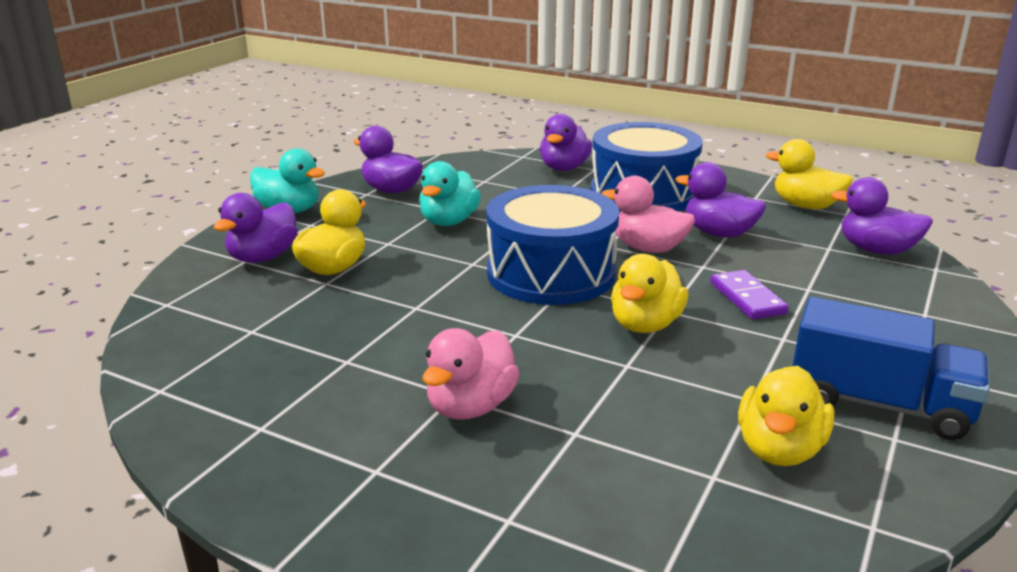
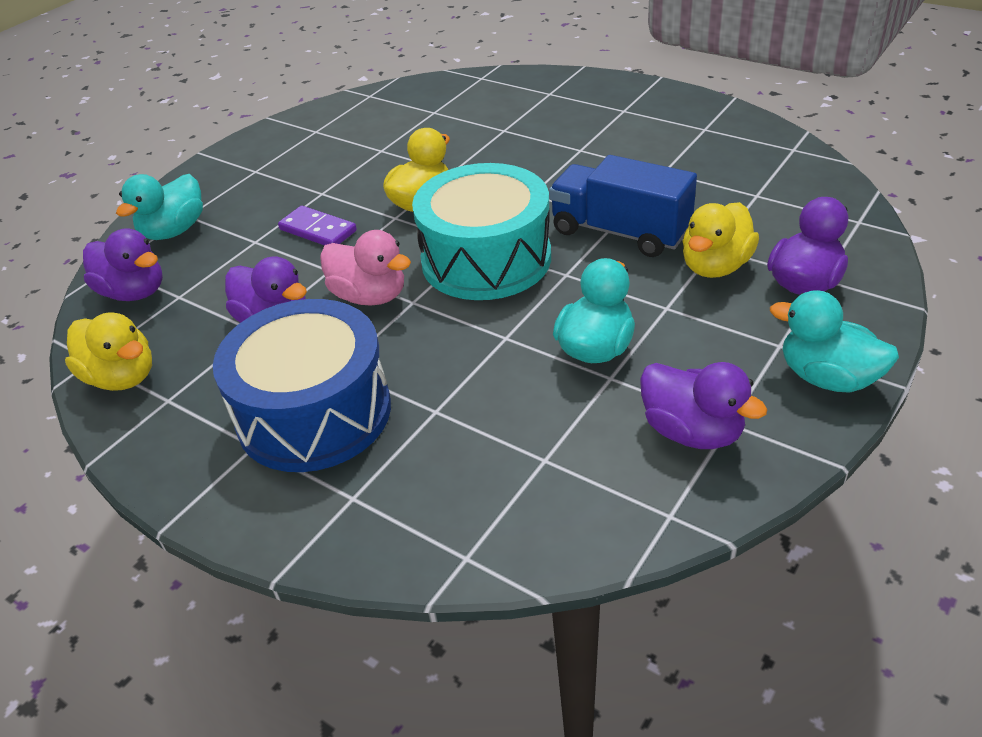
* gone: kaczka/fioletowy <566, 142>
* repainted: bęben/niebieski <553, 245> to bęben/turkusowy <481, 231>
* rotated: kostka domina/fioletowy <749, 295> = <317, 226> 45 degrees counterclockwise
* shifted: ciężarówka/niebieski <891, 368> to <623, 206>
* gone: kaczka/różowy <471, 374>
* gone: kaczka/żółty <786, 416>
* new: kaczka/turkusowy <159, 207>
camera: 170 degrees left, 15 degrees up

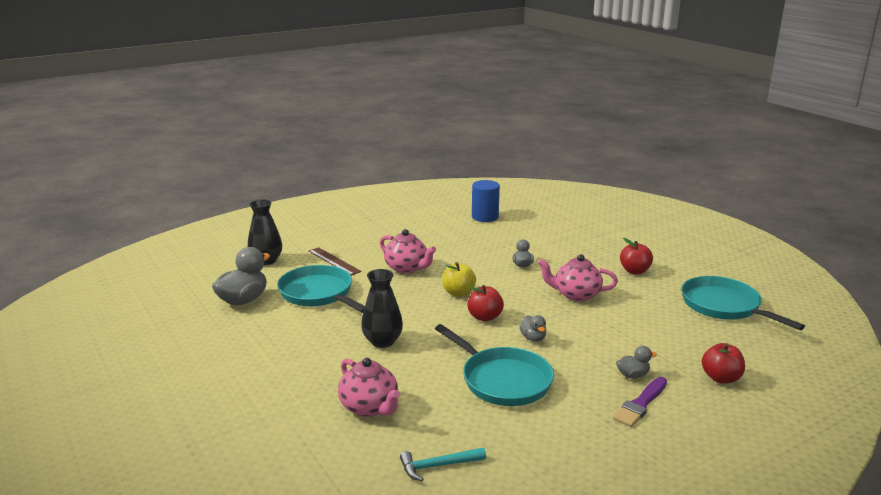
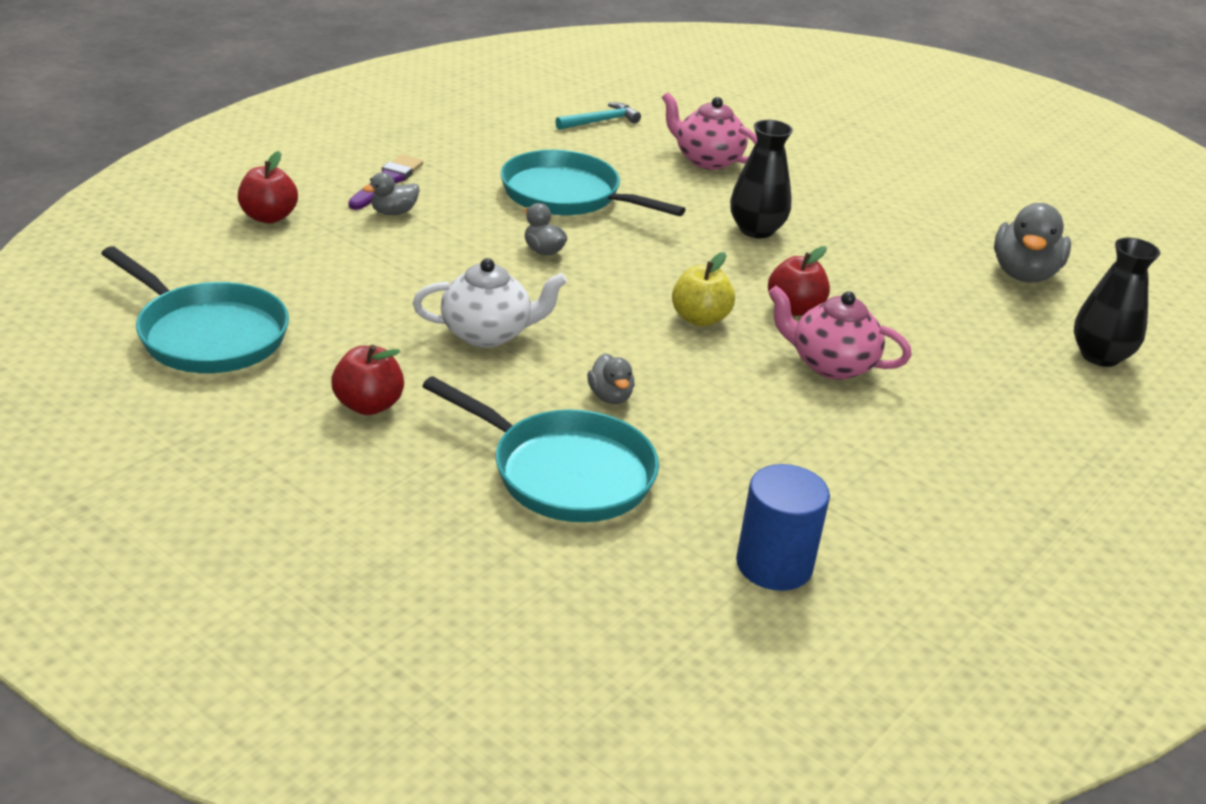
* gone: linijka/brązowy <335, 261>
* repainted: imbryk/różowy <578, 278> to imbryk/biały <490, 303>
* shifted: patelnia/turkusowy <321, 289> to <540, 449>
* shifted: jabłko/czerwony <485, 303> to <799, 281>
camera: 160 degrees right, 10 degrees up

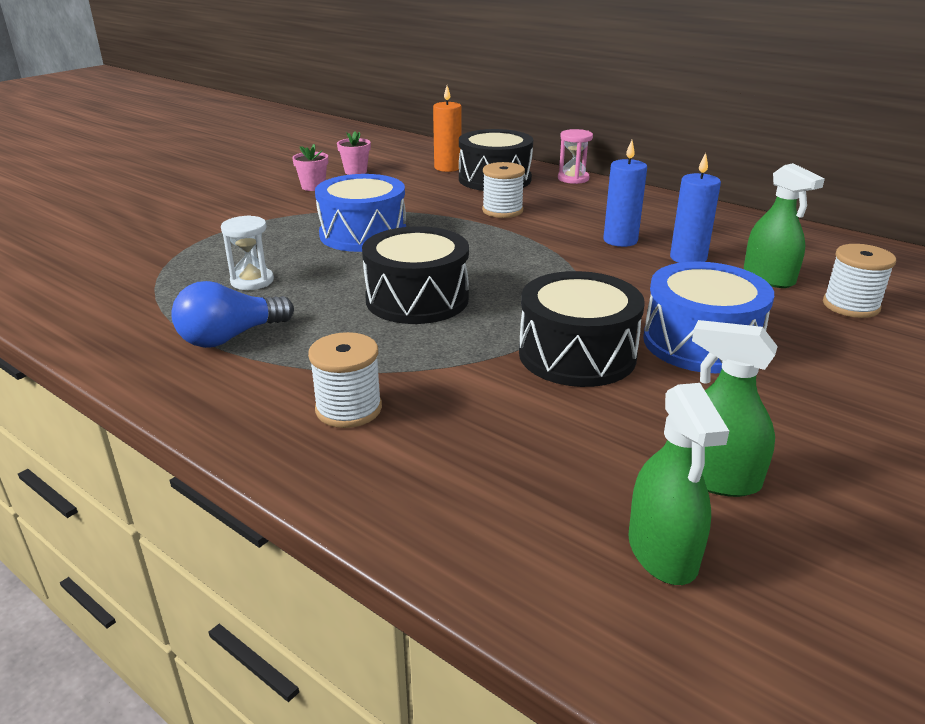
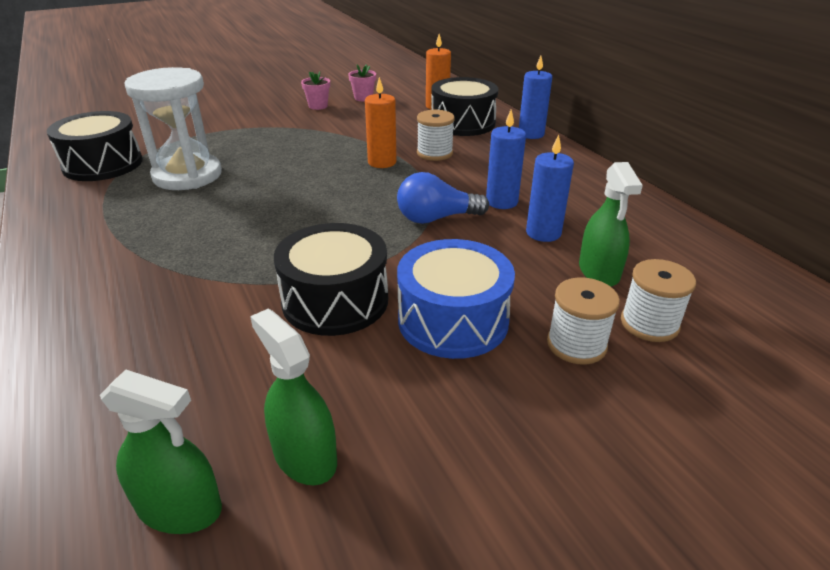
* swapped: klepsydra/różowy <575, 156> to świeca/niebieski <535, 97>
* gone: bęben/niebieski <360, 213>
* scaled: klepsydra/biały <247, 252> = <173, 128> x2.02
* shifted: bęben/czarny <415, 275> to <95, 146>
* shifted: żarówka/niebieski <232, 314> to <443, 198>
* shifted: szpulka/biały <345, 380> to <583, 321>
* rotated: spryskiwacz/zielony <678, 484> = <161, 452> 90 degrees counterclockwise
* new: świeca/pomarańczowy <381, 122>
camera: 25 degrees right, 5 degrees up

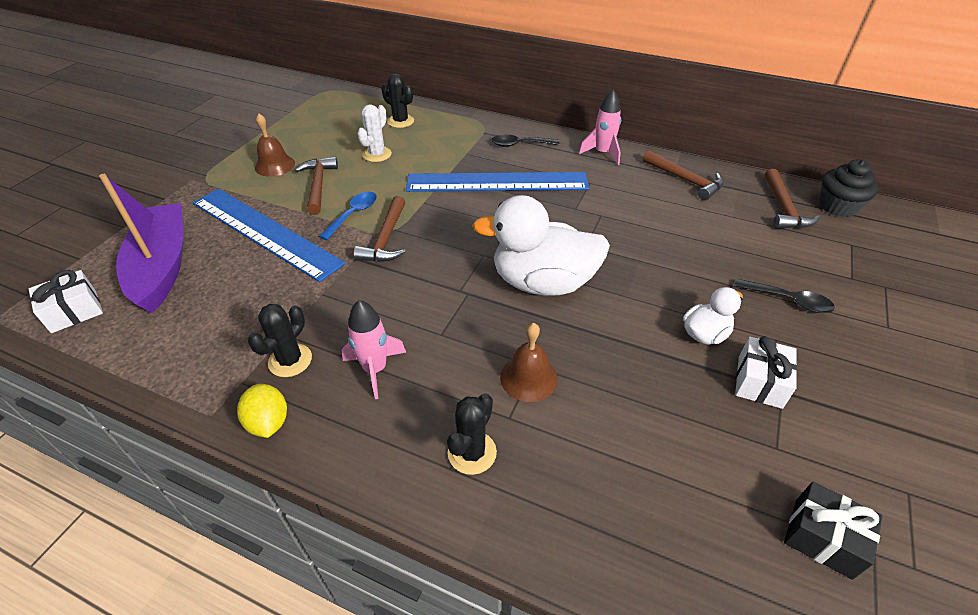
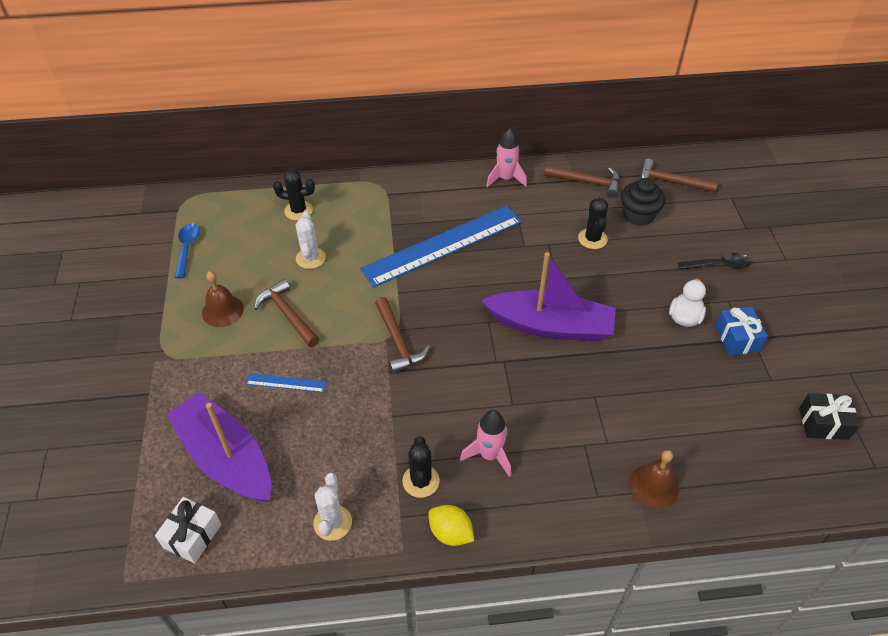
* gone: łyżka/czarny <526, 140>
* shifted: muffinka/czarny <848, 188> to <643, 202>
* rotated: młotek/brązowy <792, 199> = <679, 176> 135 degrees clockwise
* scaled: linijka/niebieski <269, 235> = <286, 383> x0.40
* shifted: łyżka/niebieski <348, 216> to <187, 250>
* swapped: kaczka/biały <541, 245> to łódka/fioletowy <548, 297>
* shifted: dzwonek/brązowy <529, 362> to <654, 479>
* repainted: prezent/biały <766, 372> to prezent/niebieski <741, 331>
* shifted: kaktus/czarny <472, 434> to <593, 223>
* new: kaktus/biały <332, 507>
camera: 30 degrees left, 5 degrees up

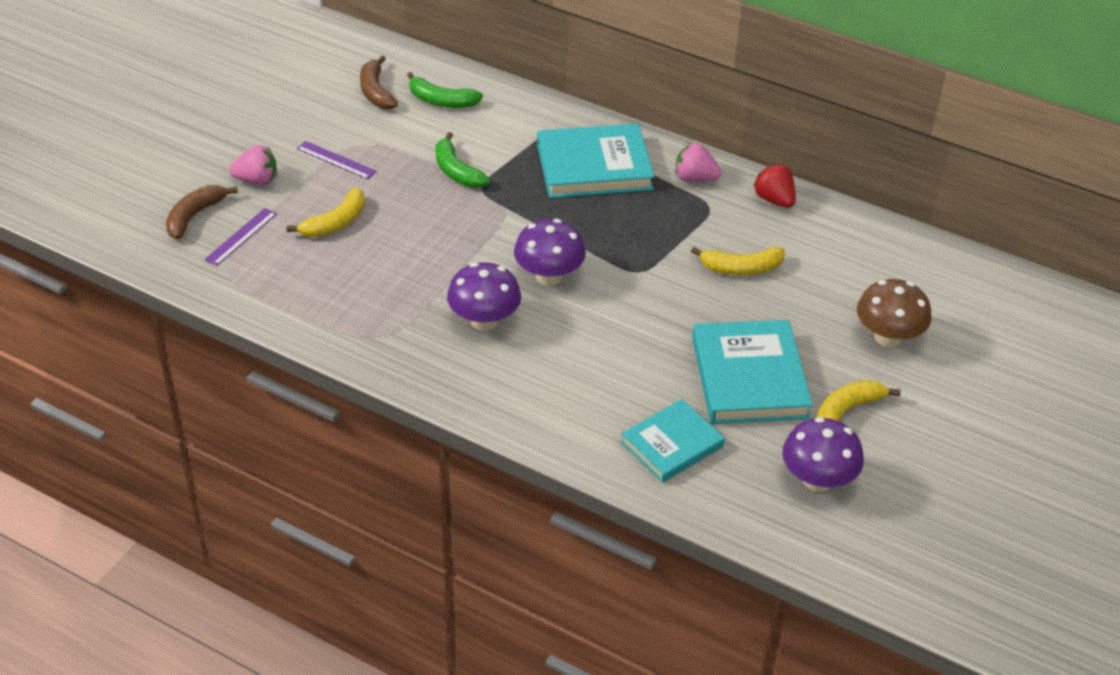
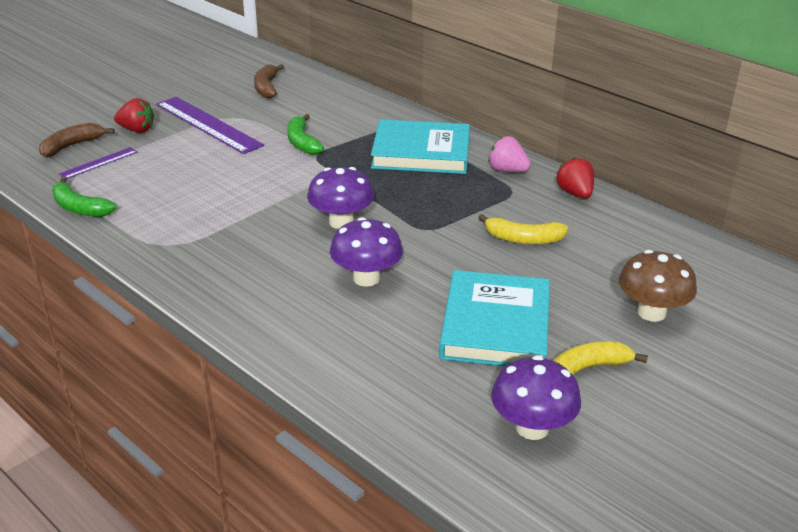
* shifted: banan/zielony <445, 90> to <84, 197>
* scaled: linijka/fioletowy <337, 160> = <210, 125> x1.98
* repainted: truskawka/różowy <253, 165> to truskawka/czerwony <134, 115>
* gone: banan/żółty <326, 212>
* shifted: grzyb/fioletowy <484, 296> to <366, 252>
* gone: książka/turkusowy <673, 441>
camera: 15 degrees right, 10 degrees down

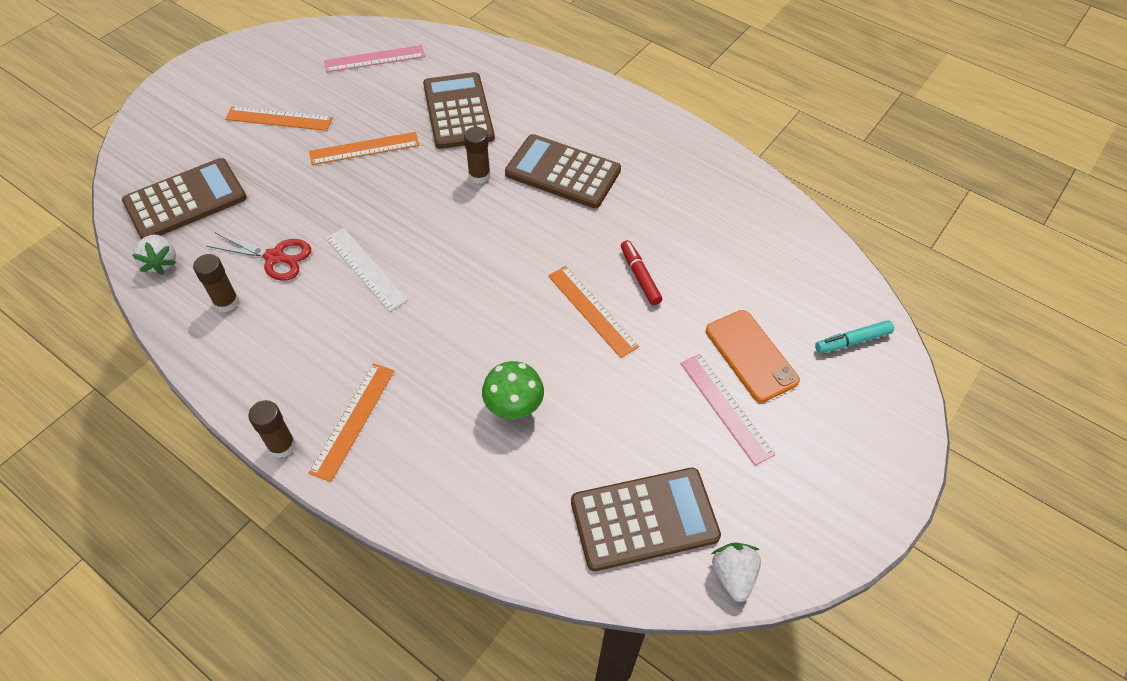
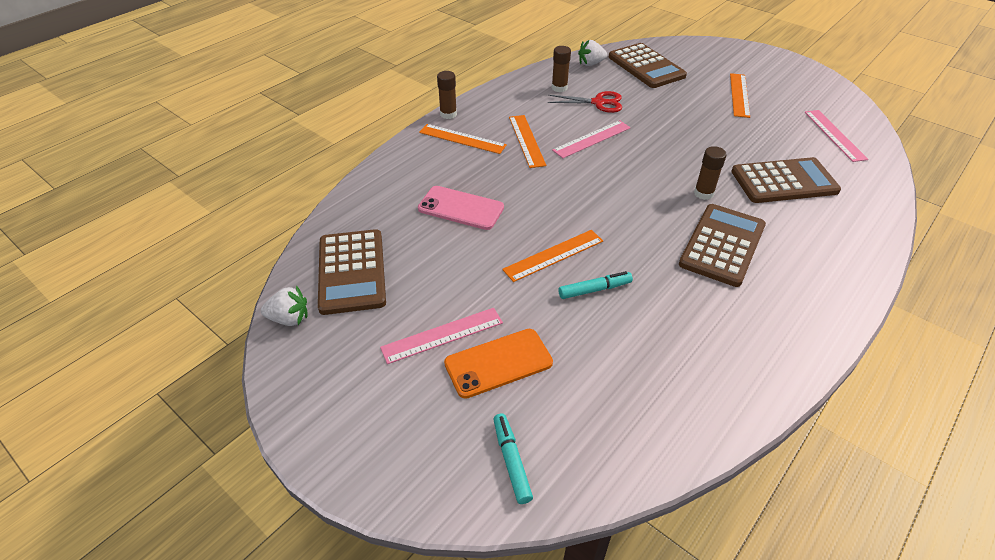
* shifted: linijka/pomarańczowy <364, 148> to <527, 141>
* repainted: linijka/biały <367, 270> to linijka/różowy <591, 139>
* rotated: nożyczki/czerwony <258, 256> = <585, 102> 105 degrees counterclockwise
* repainted: flamaster/czerwony <641, 272> to flamaster/turkusowy <596, 285>
* swapped: grzyb/zielony <513, 390> to telefon/różowy <461, 208>
camera: 95 degrees right, 10 degrees down

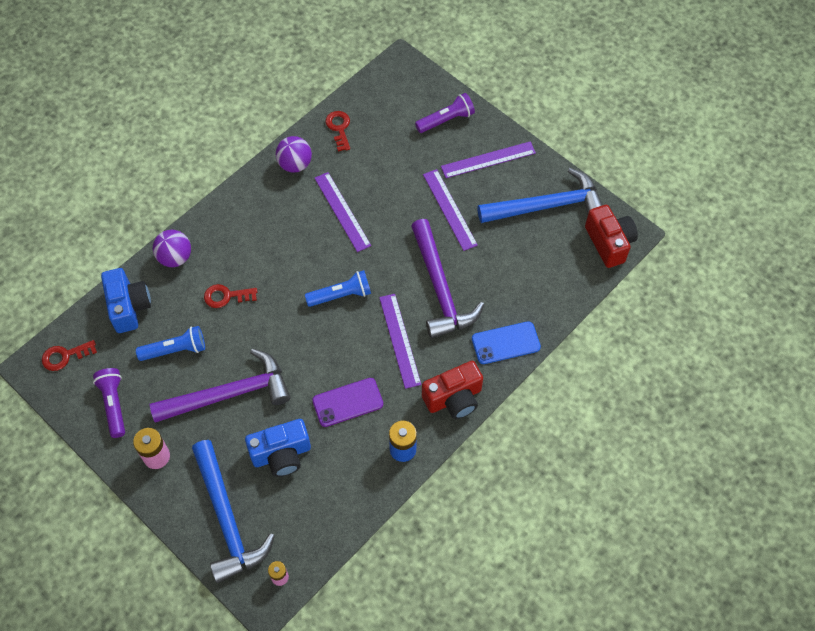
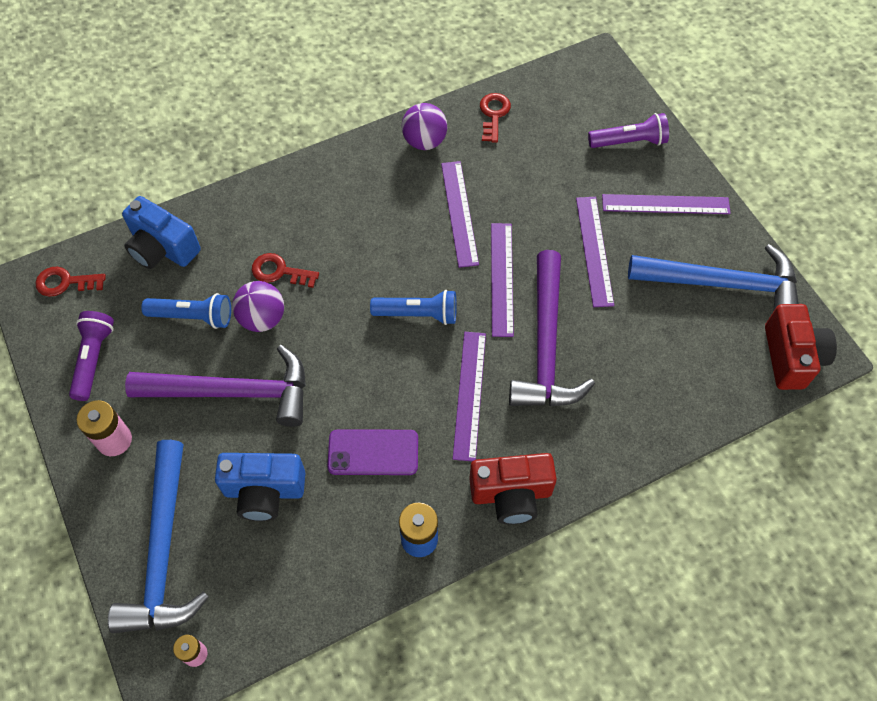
* shifted: piłka/fioletowy <172, 248> to <258, 306>
* rotated: aparat fotograficzny/niebieski <126, 300> = <161, 232> 120 degrees clockwise
* gone: telefon/niebieski <506, 342>
* new: linijka/fioletowy <502, 280>
camera: 20 degrees right, 0 degrees up

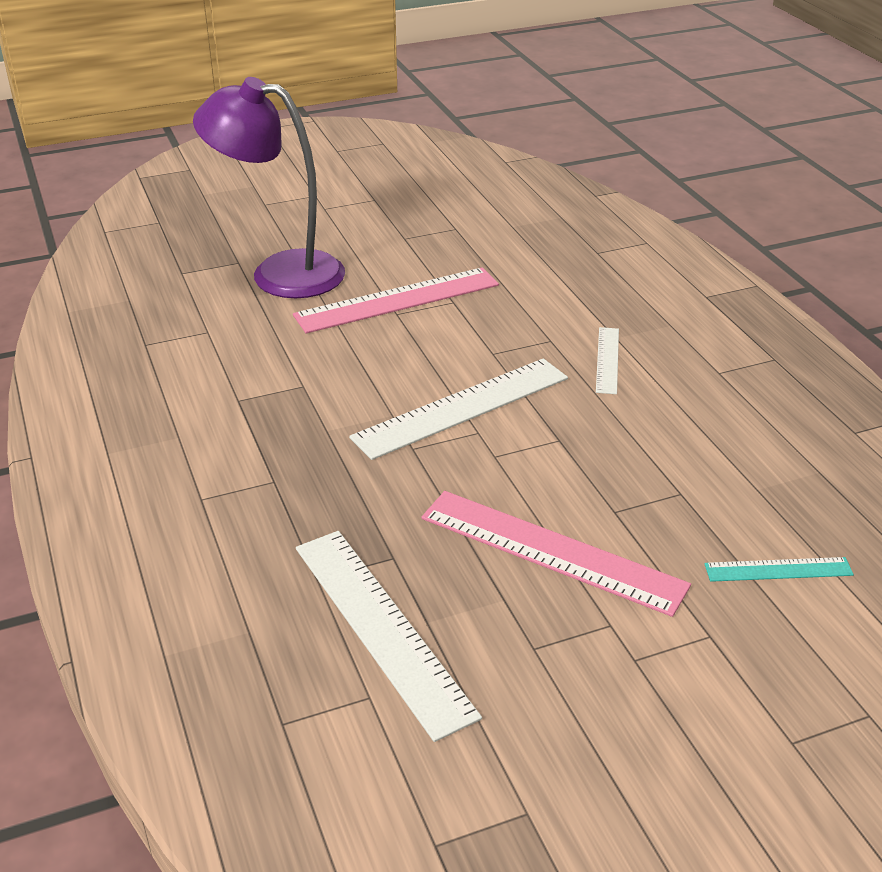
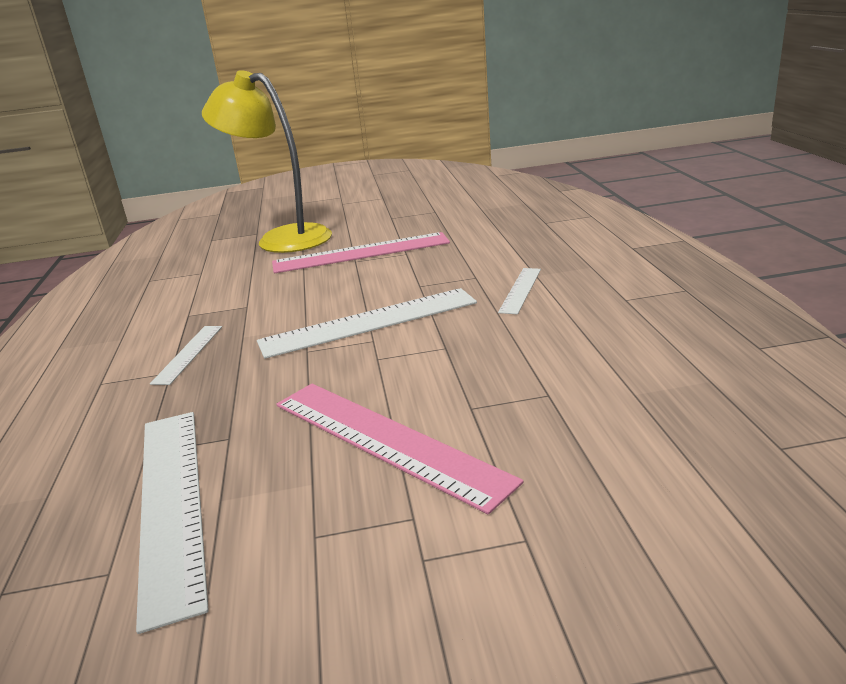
* repainted: lampka/fioletowy <269, 187> to lampka/żółty <267, 161>
* gone: linijka/turkusowy <779, 569>
* new: linijka/biały <186, 355>
camera: 15 degrees right, 10 degrees down

